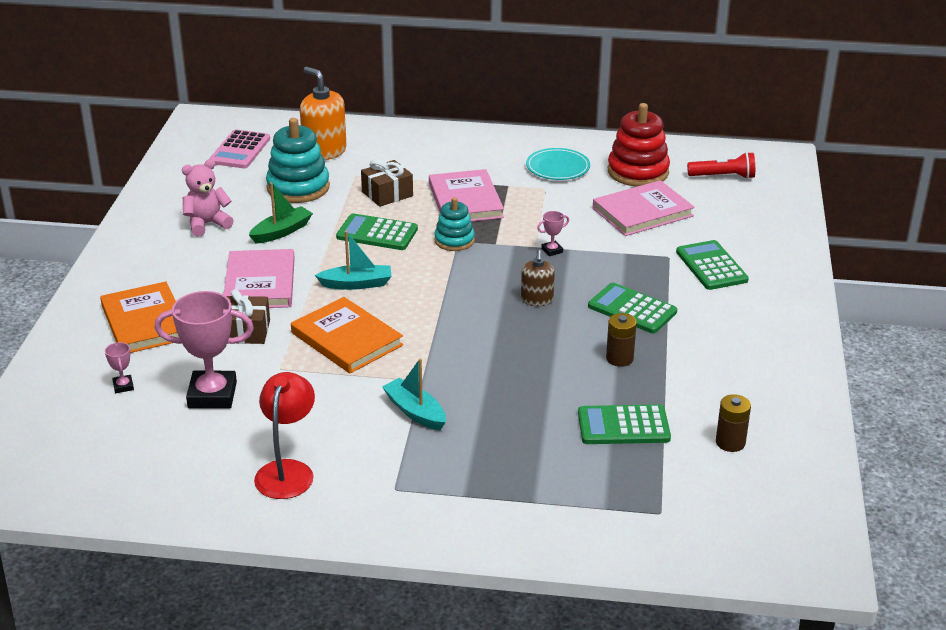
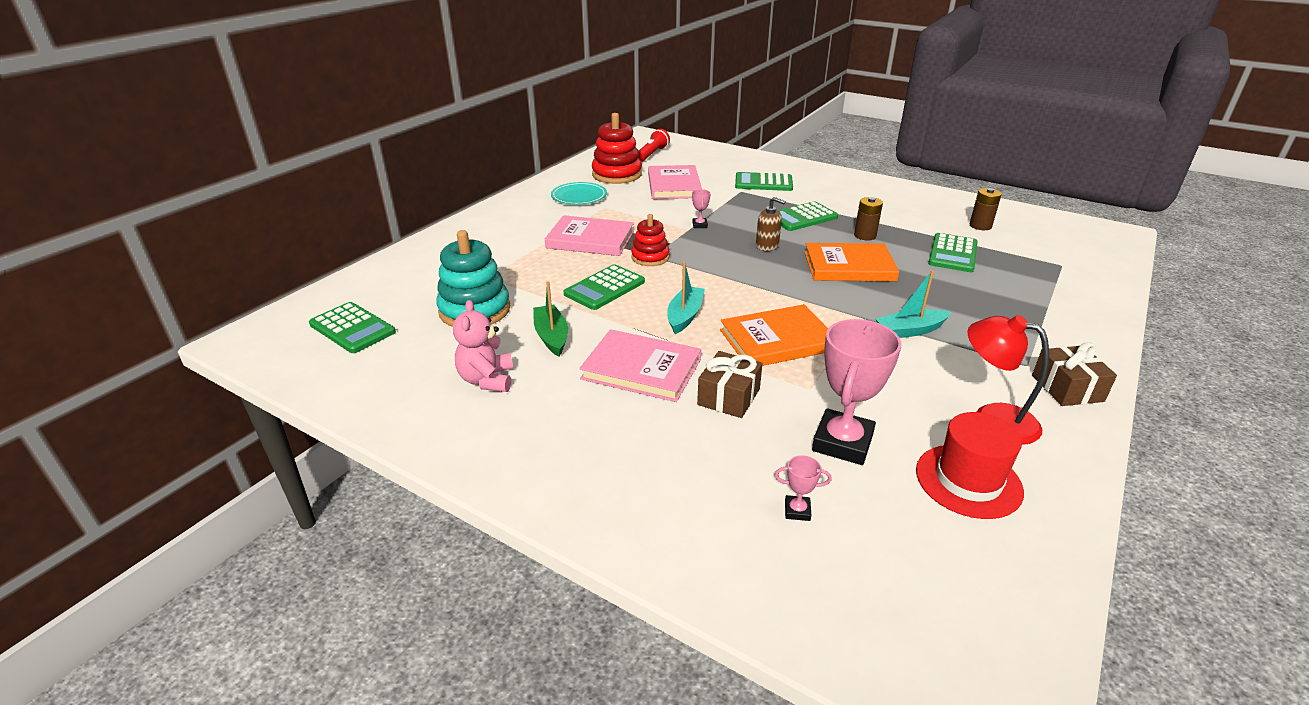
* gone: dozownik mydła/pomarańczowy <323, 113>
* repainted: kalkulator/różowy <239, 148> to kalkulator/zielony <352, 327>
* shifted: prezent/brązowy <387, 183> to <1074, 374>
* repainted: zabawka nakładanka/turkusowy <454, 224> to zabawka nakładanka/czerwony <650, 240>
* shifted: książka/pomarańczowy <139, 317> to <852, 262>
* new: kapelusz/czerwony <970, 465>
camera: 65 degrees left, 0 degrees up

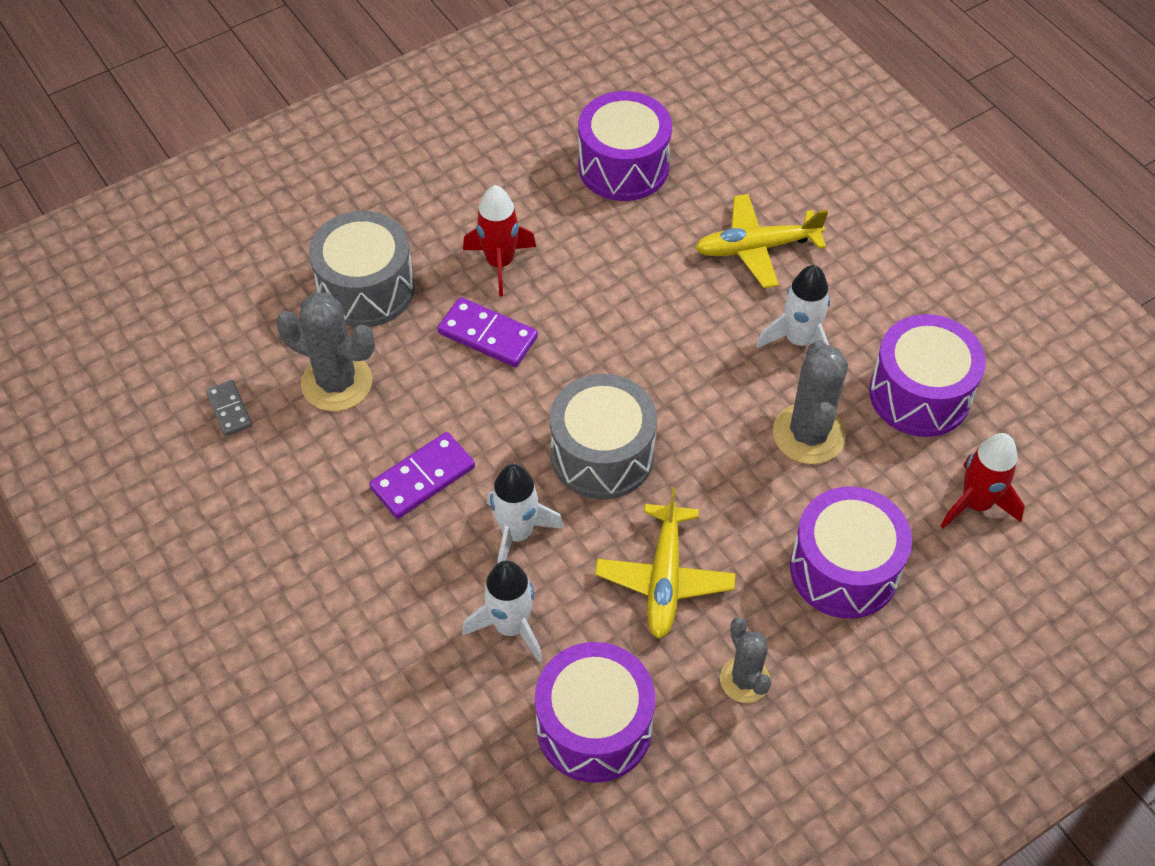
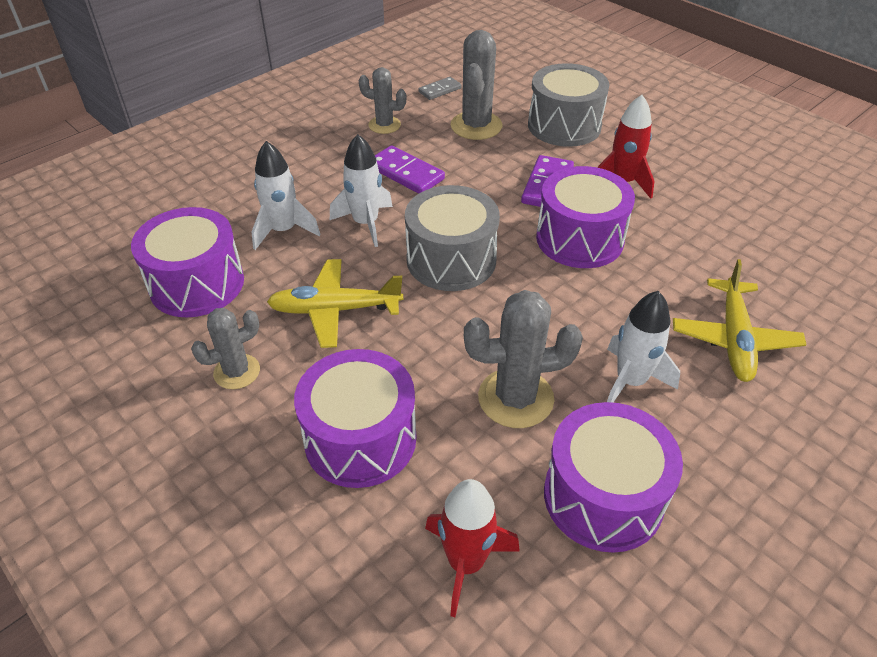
* shifted: bęben/fioletowy <625, 146> to <585, 217>
* rotated: samolot/żółty <761, 241> = <740, 320> 150 degrees counterclockwise
* new: kaktus/szary <382, 100>
camera: 80 degrees right, 10 degrees down

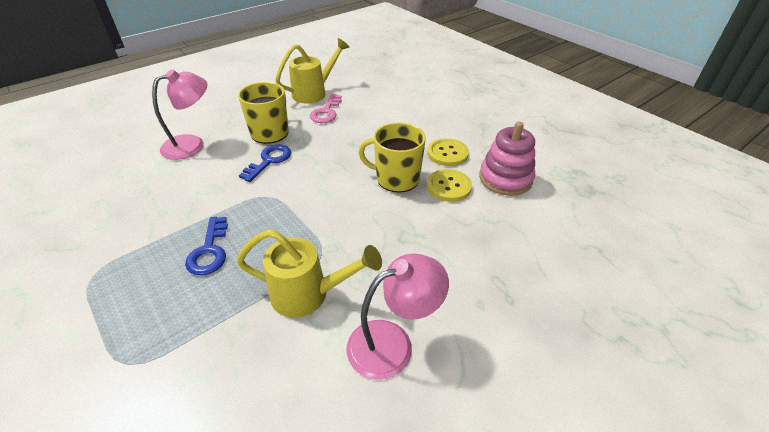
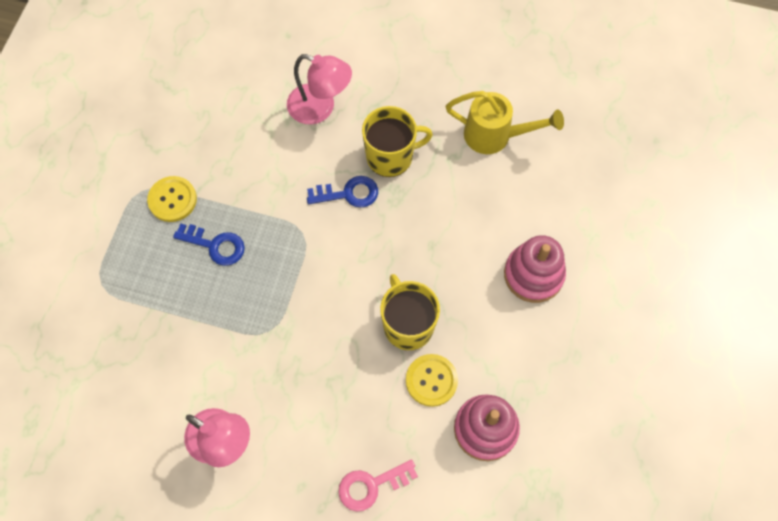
* shifted: klucz/różowy <326, 108> to <378, 485>
* shifted: guzik/żółty <448, 152> to <172, 199>
* rotated: klucz/niebieski <206, 246> = <209, 245> 120 degrees counterclockwise
* gone: konewka/żółty <309, 273>
* new: zabawka nakładanka/różowy <535, 269>
camera: 55 degrees right, 25 degrees up

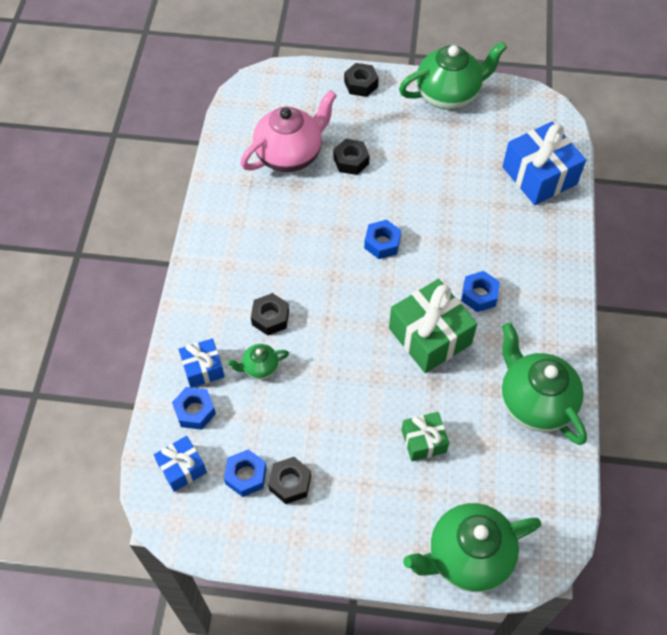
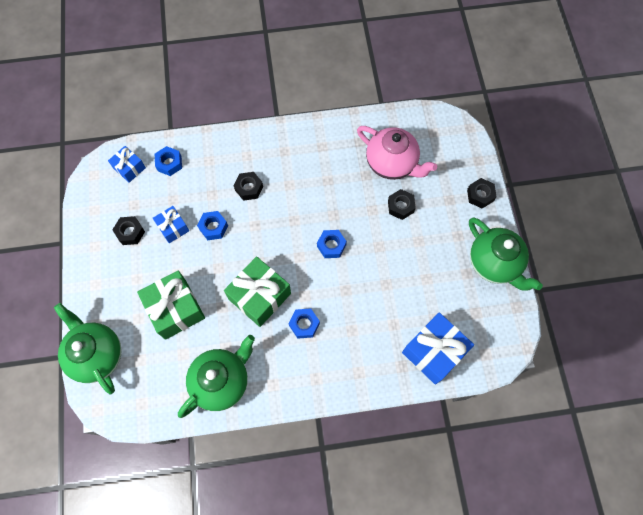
* shifted: prezent/niebieski <201, 363> to <171, 224>
* gone: imbryk/zielony <258, 361>
* scaled: prezent/zielony <425, 436> = <171, 305> x1.78
* shifted: nakrętka/niebieski <245, 473> to <212, 225>
camera: 75 degrees right, 10 degrees up

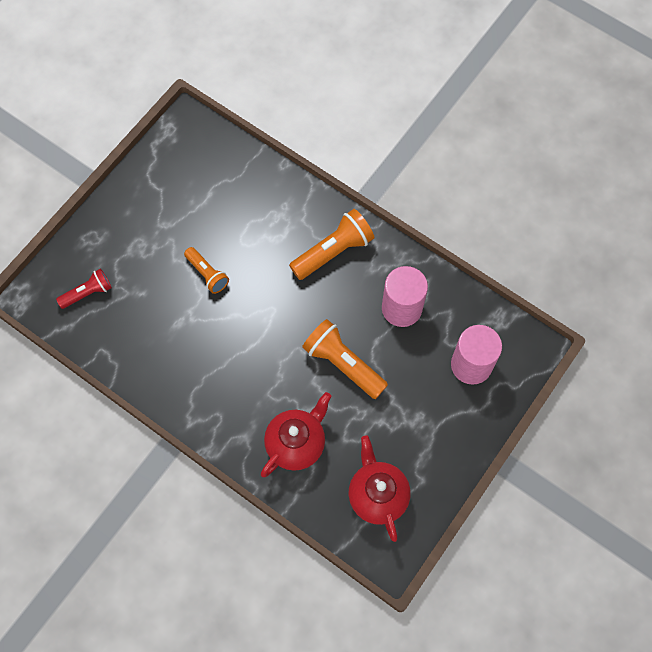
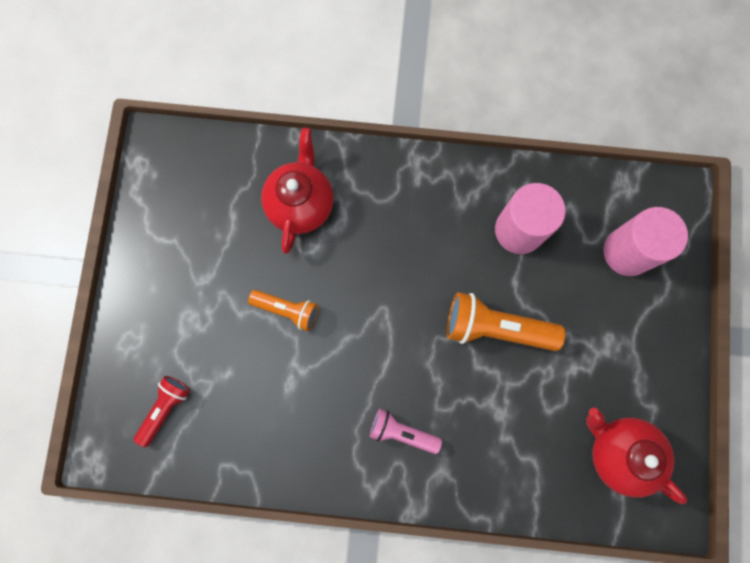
* gone: latarka/pomarańczowy <332, 244>
* shifted: imbryk/czerwony <296, 434> to <297, 191>
* new: latarka/różowy <406, 431>
camera: 30 degrees left, 10 degrees up

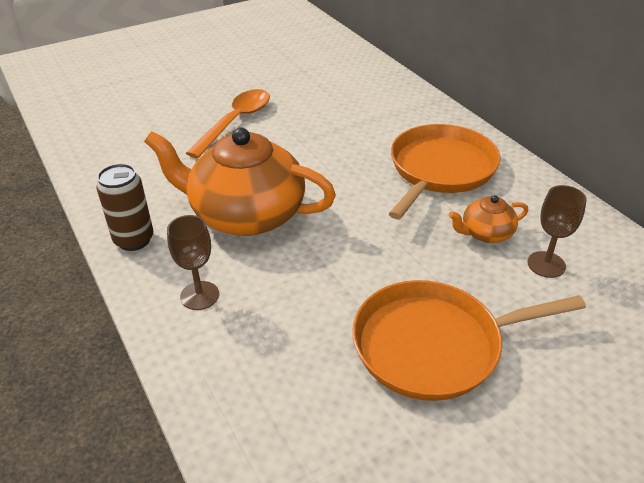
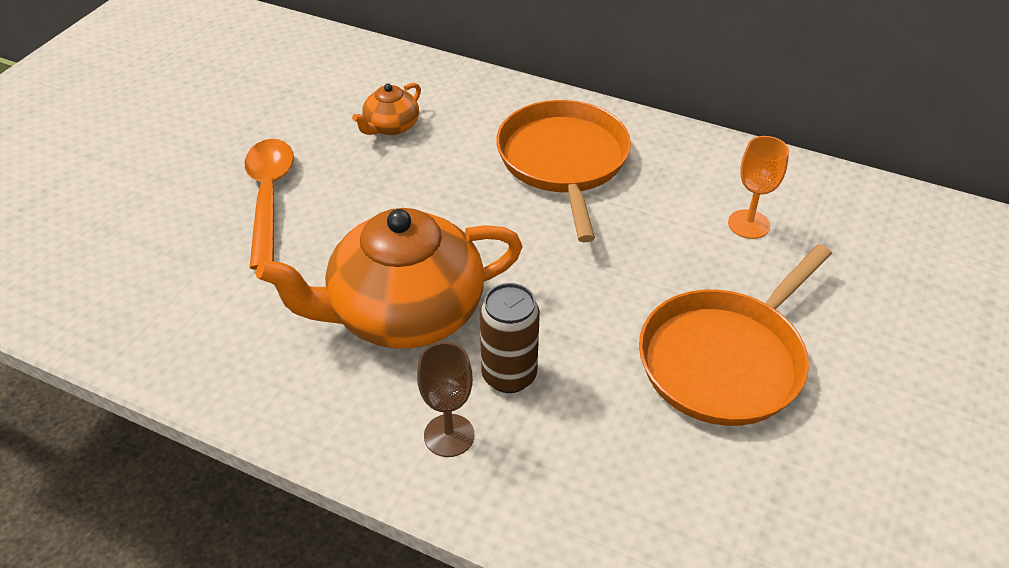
* shifted: puszka/brązowy <125, 207> to <510, 338>
* repainted: kielich/brązowy <557, 231> to kielich/pomarańczowy <758, 187>
* shifted: imbryk/pomarańczowy <488, 219> to <386, 109>
camera: 35 degrees left, 5 degrees up

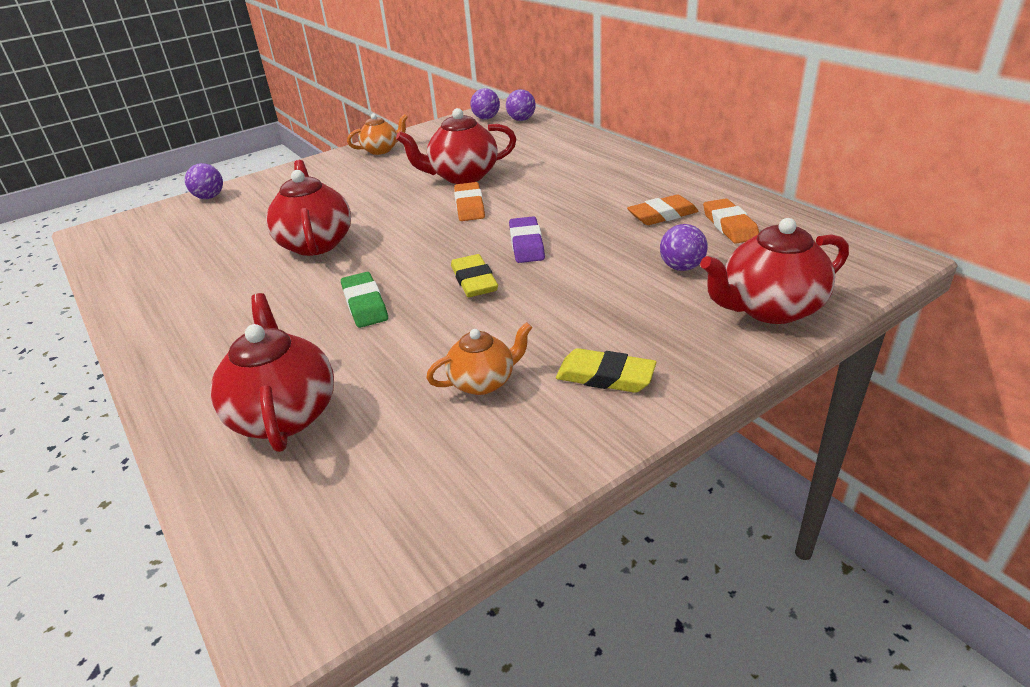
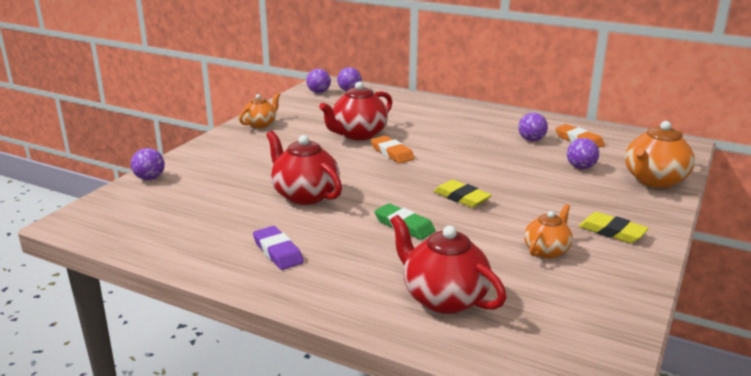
* swapped: gumka do mazania/pomarańczowy <663, 209> to piłka/fioletowy <533, 127>
* shifted: gumka do mazania/fioletowy <527, 239> to <278, 248>
* repainted: imbryk/czerwony <774, 271> to imbryk/pomarańczowy <660, 154>
* rotated: gumka do mazania/żółty <606, 370> = <614, 227> 45 degrees clockwise
camera: 30 degrees left, 10 degrees down

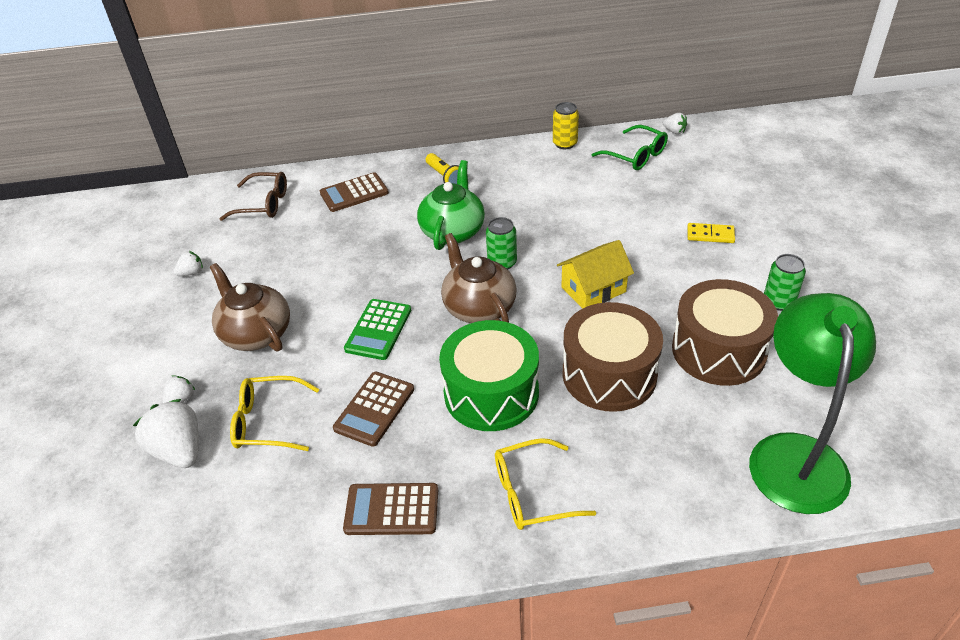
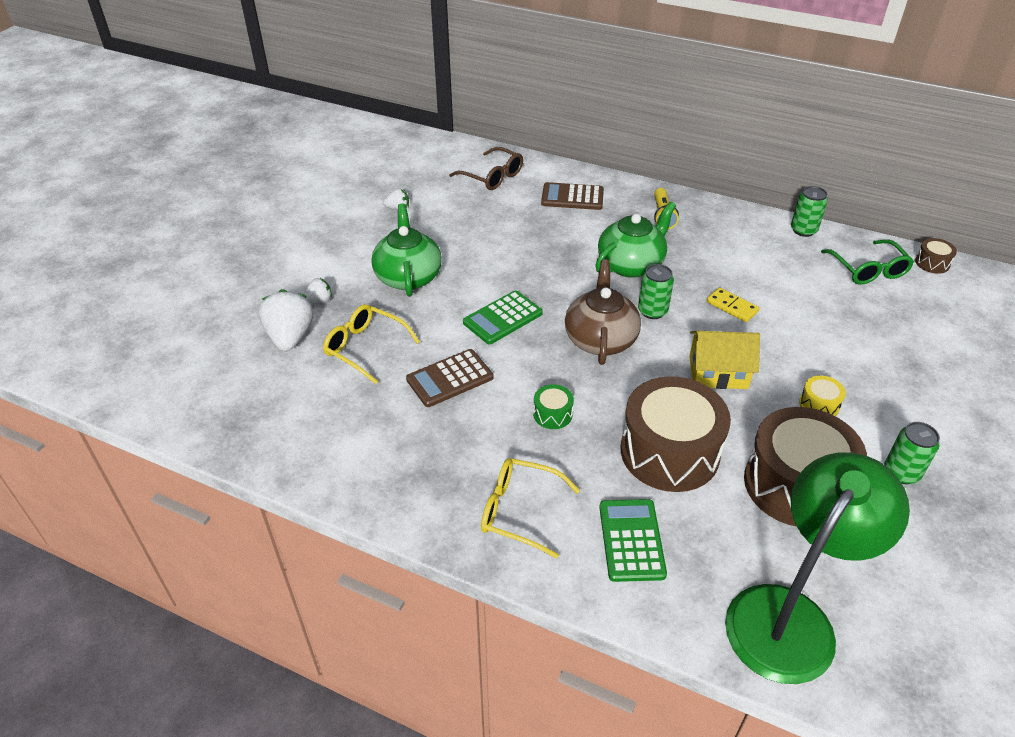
* repainted: puszka/żółty <566, 125> to puszka/zielony <809, 211>
* swapped: truskawka/biały <675, 123> to bęben/brązowy <936, 256>
* shifted: kostka domina/żółty <711, 233> to <732, 304>
* repainted: imbryk/brązowy <250, 307> to imbryk/zielony <406, 250>
* scaled: bęben/zielony <489, 375> = <553, 406> x0.42
* gone: kalkulator/brązowy <390, 509>
* new: bęben/żółty <822, 395>
* new: kalkulator/zielony <633, 540>
camera: 30 degrees right, 0 degrees up

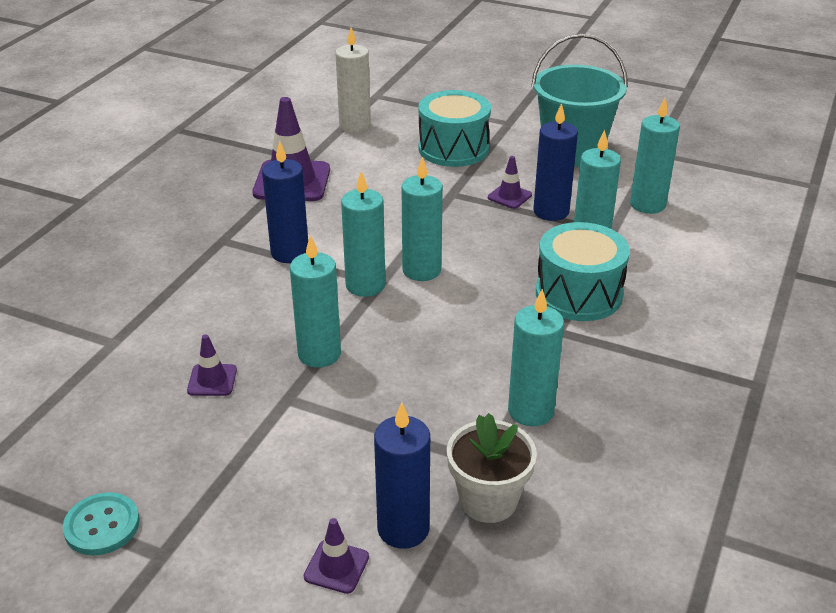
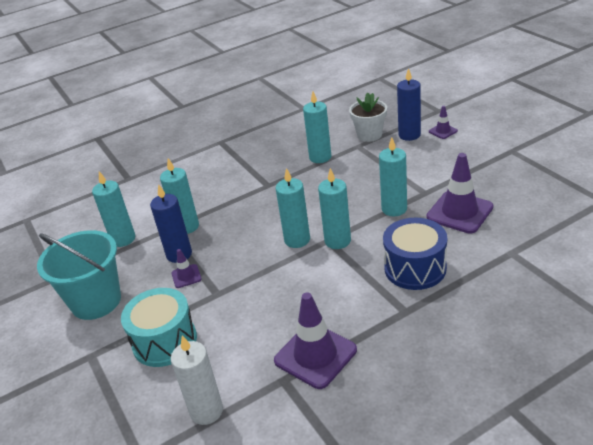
* gone: świeca/niebieski <285, 202>
* gone: bęben/turkusowy <583, 271>
* scaled: pachołek/fioletowy <212, 365> = <460, 193> x2.04
* gone: guzik/turkusowy <101, 523>
* new: bęben/niebieski <415, 254>
camera: 140 degrees left, 0 degrees up

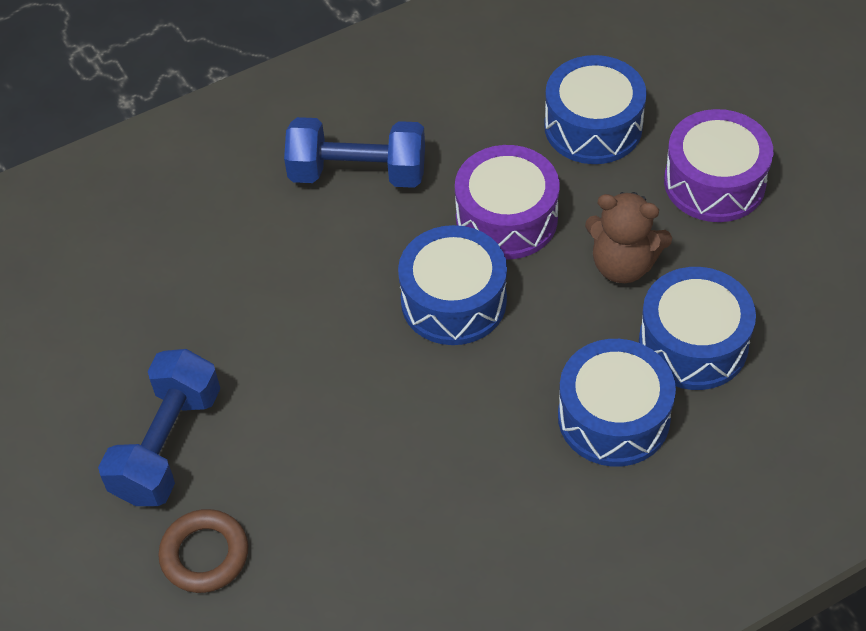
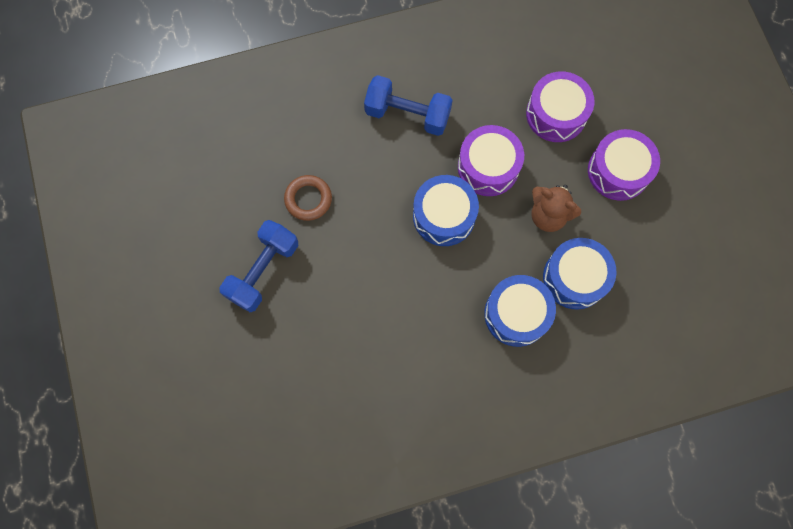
* repainted: bęben/niebieski <595, 109> to bęben/fioletowy <560, 106>
* shifted: pierścień/brązowy <203, 551> to <308, 198>
camera: 10 degrees right, 20 degrees up

